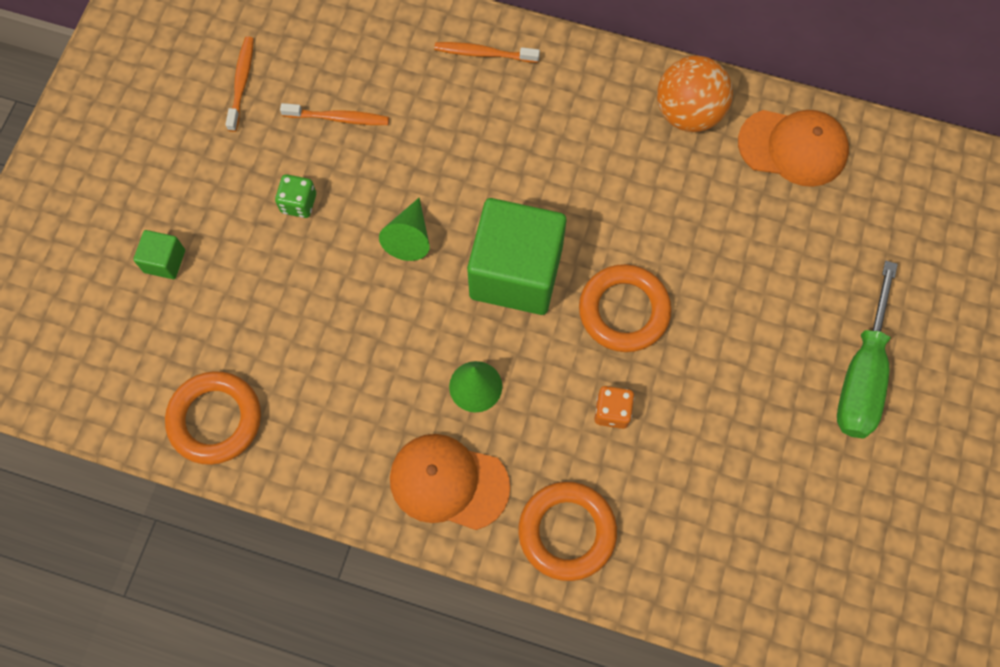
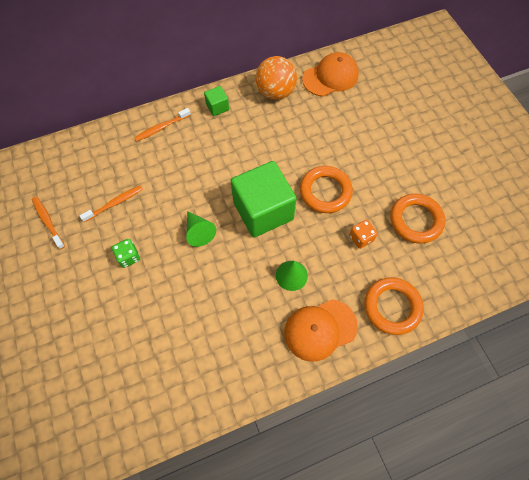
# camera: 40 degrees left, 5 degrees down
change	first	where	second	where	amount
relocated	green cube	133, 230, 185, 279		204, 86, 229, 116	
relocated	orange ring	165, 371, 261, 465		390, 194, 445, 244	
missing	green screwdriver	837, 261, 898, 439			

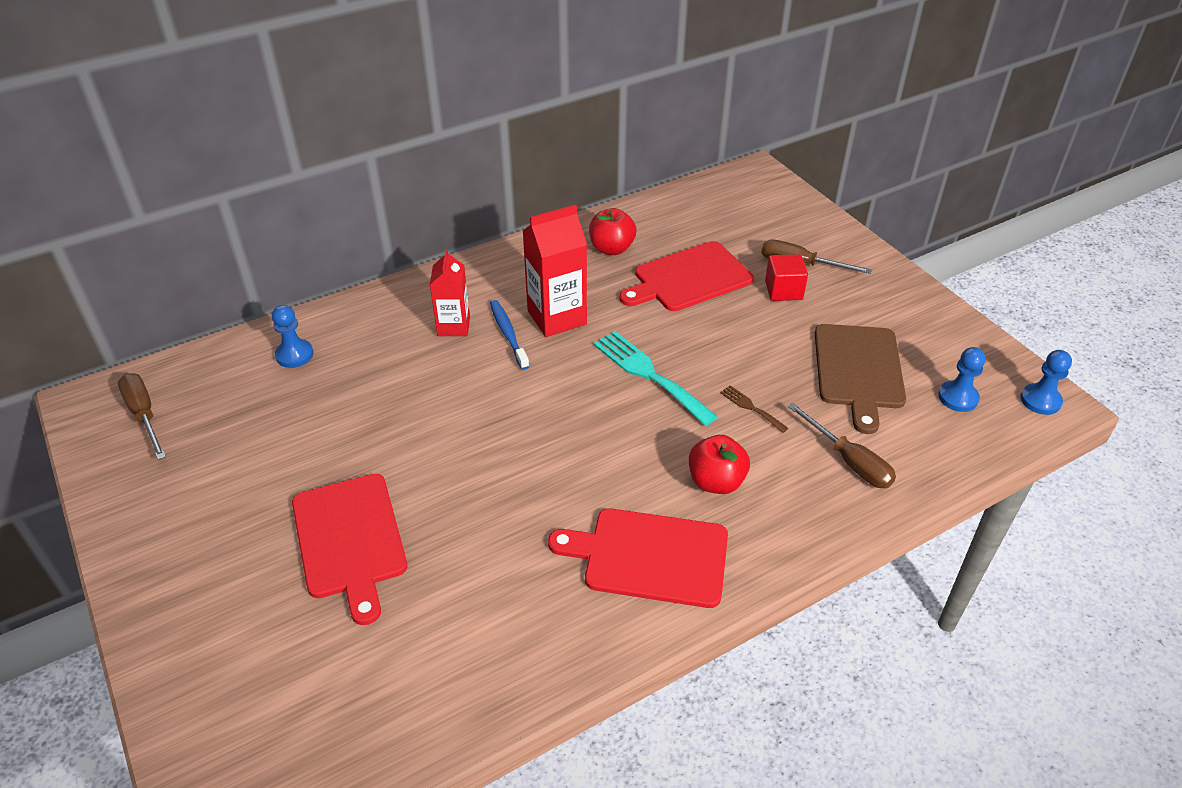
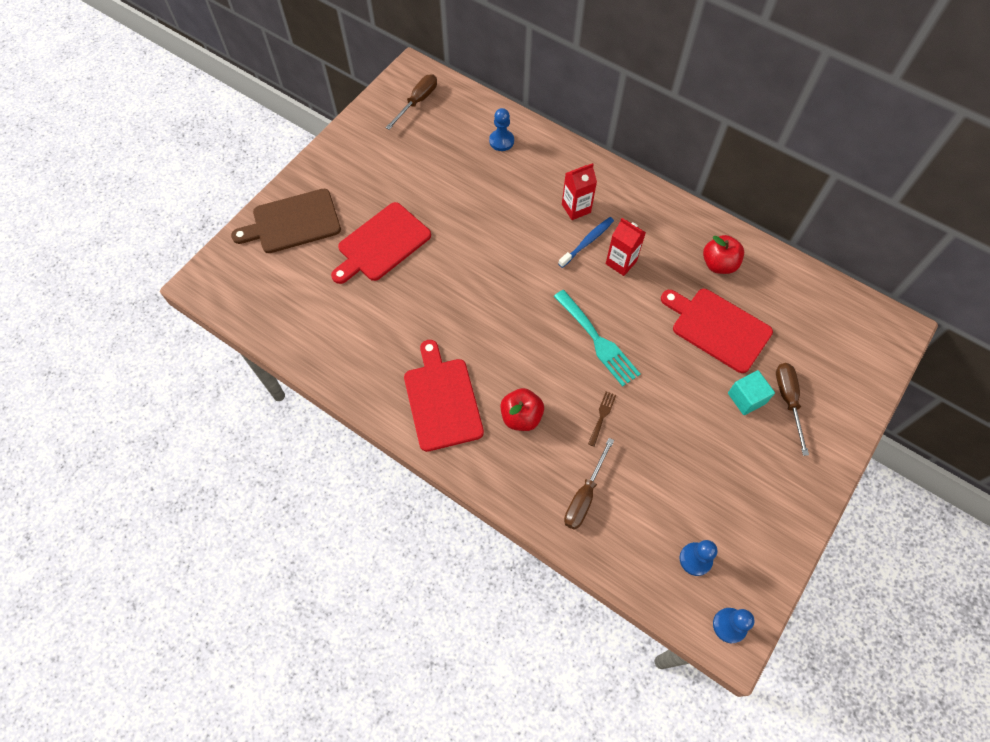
# camera: 65 degrees right, 20 degrees up
change	first	where	second	where	amount
relocated	brown cutting board	815, 324, 906, 434		231, 189, 341, 253	
spun	turquoise fork	593, 331, 718, 426		553, 290, 640, 387	120 degrees clockwise
size	red carton	523, 205, 587, 337		606, 218, 646, 276	x0.66
colour	red cube	765, 254, 808, 301	turquoise cube	728, 370, 775, 415	

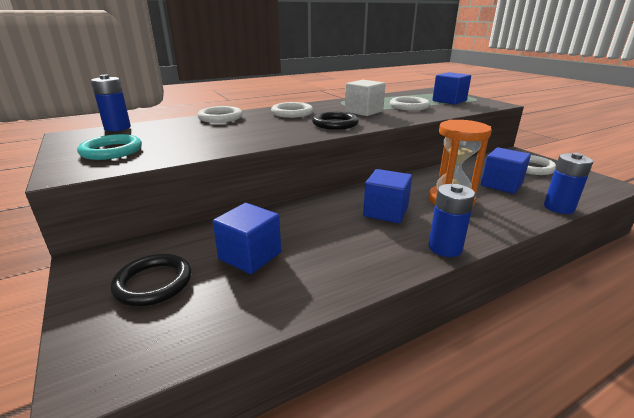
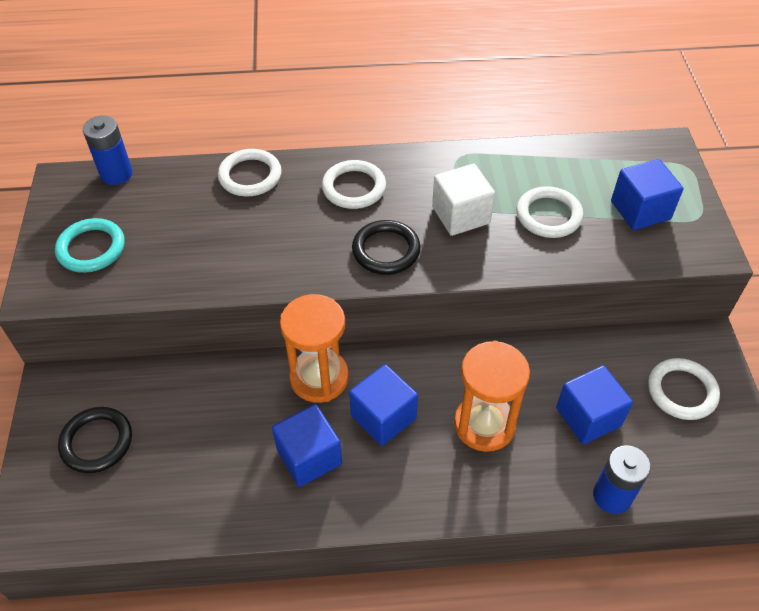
# camera: 25 degrees right, 25 degrees up
change	first	where	second	where	amount
relocated	blue cube	213, 203, 281, 274		272, 404, 342, 487	
appeared			orange hourglass	280, 294, 349, 403	
missing	blue battery	429, 184, 475, 257			

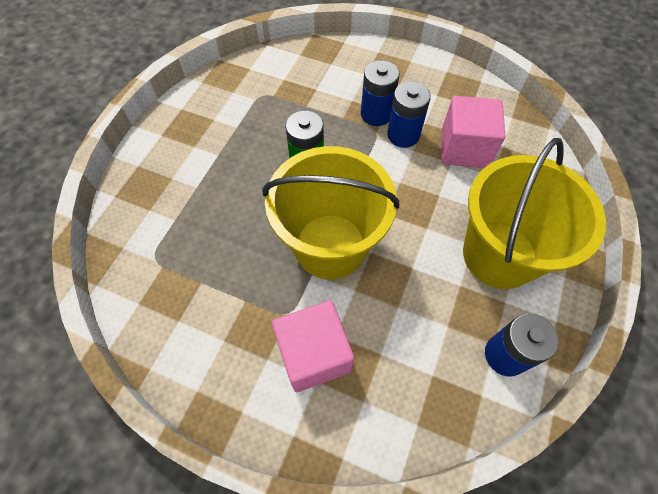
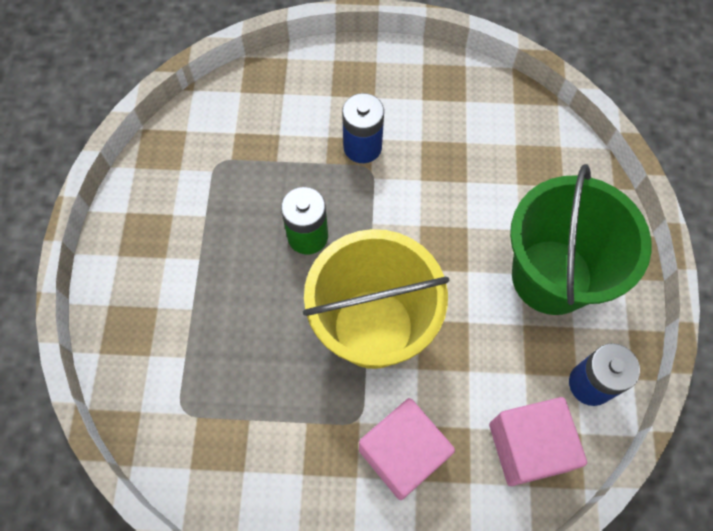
# camera: 20 degrees left, 5 degrees up
change	first	where	second	where	amount
relocated	pink cube	442, 96, 505, 168		489, 397, 587, 486	
colour	yellow bucket	463, 138, 606, 289	green bucket	510, 164, 652, 315	
missing	blue battery	387, 82, 431, 148			

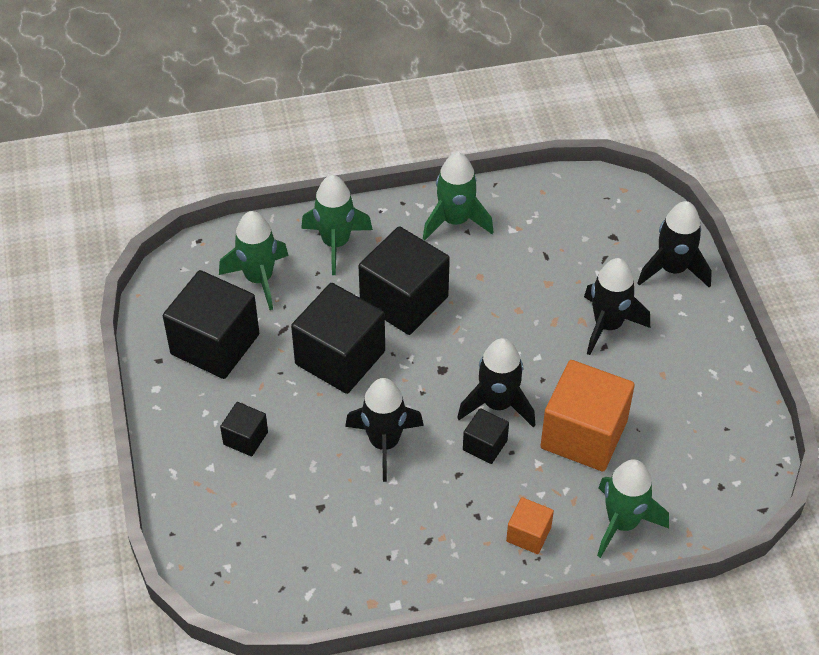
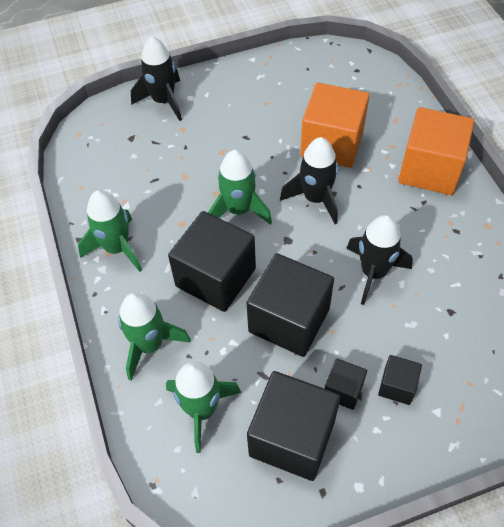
# camera: 95 degrees left, 5 degrees up
change	first	where	second	where	amount
relocated	green rocket	597, 459, 669, 558		208, 150, 272, 225	
relocated	black cube	463, 408, 509, 464		325, 358, 367, 410	
size	orange cube	506, 497, 554, 554		399, 107, 474, 195	x2.04
missing	black rocket	584, 258, 650, 355			

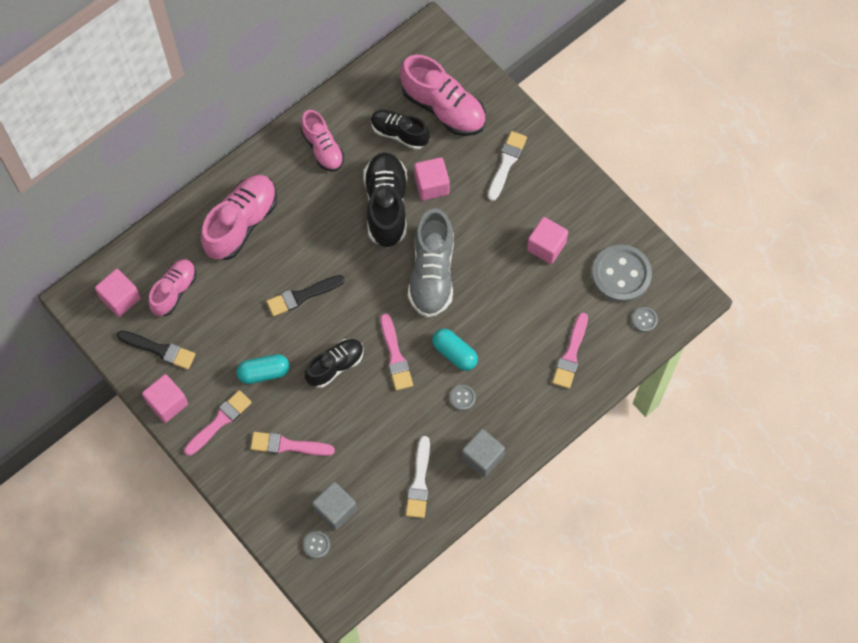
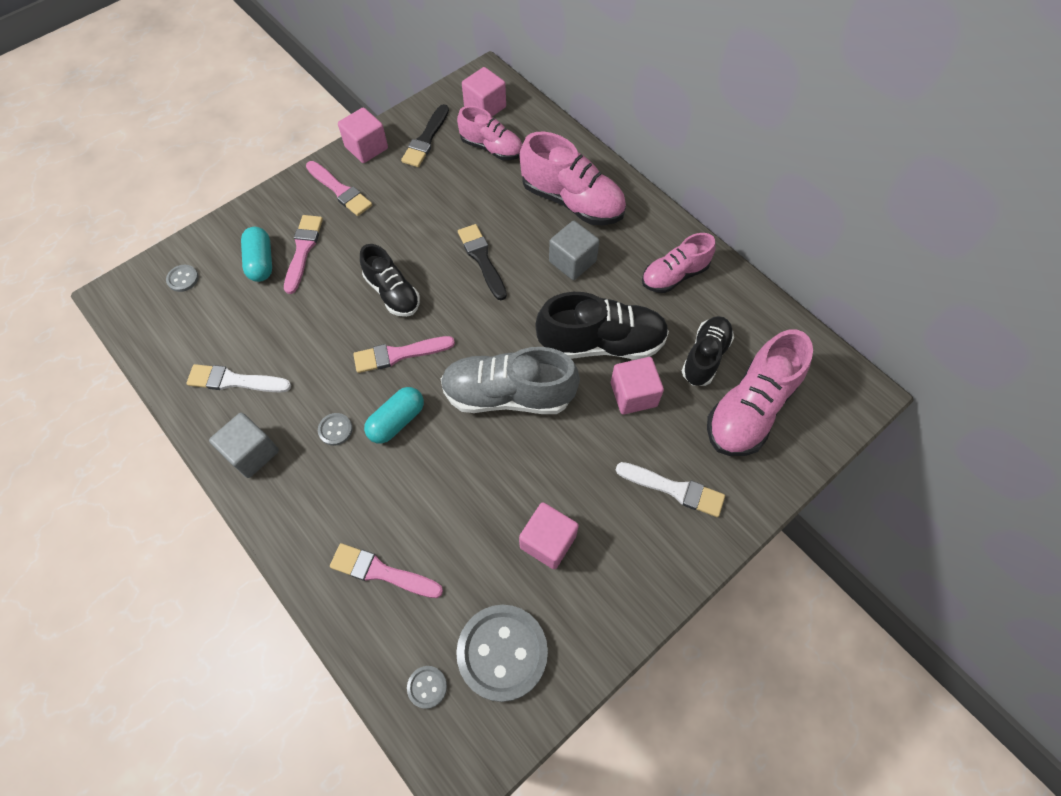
# camera: 90 degrees right, 5 degrees down
change	first	where	second	where	amount
relocated	turquoise capsule	236, 354, 289, 384		241, 227, 272, 282	
relocated	grey cube	312, 482, 357, 531		549, 221, 599, 280	

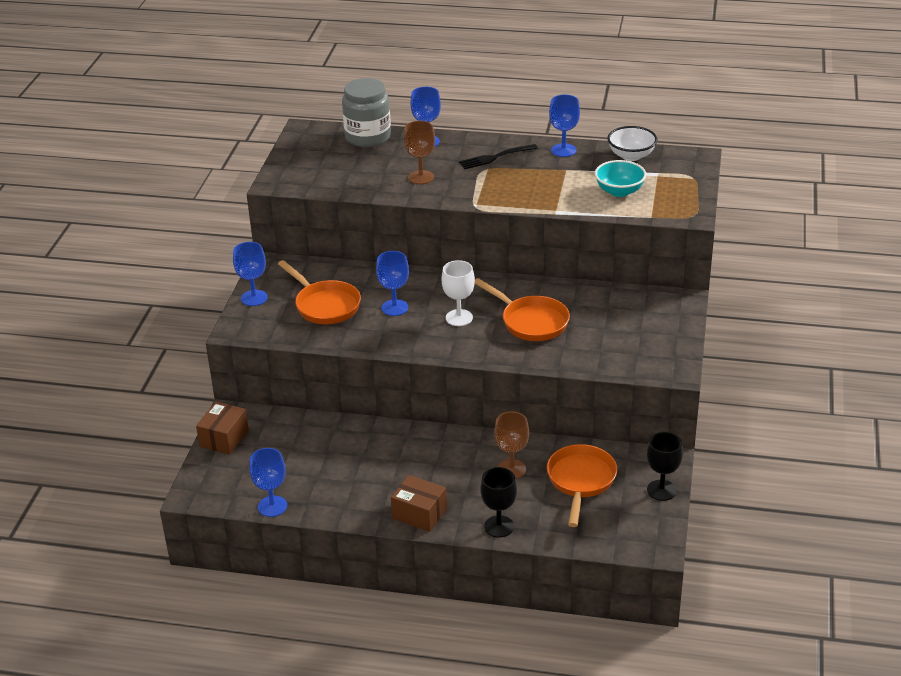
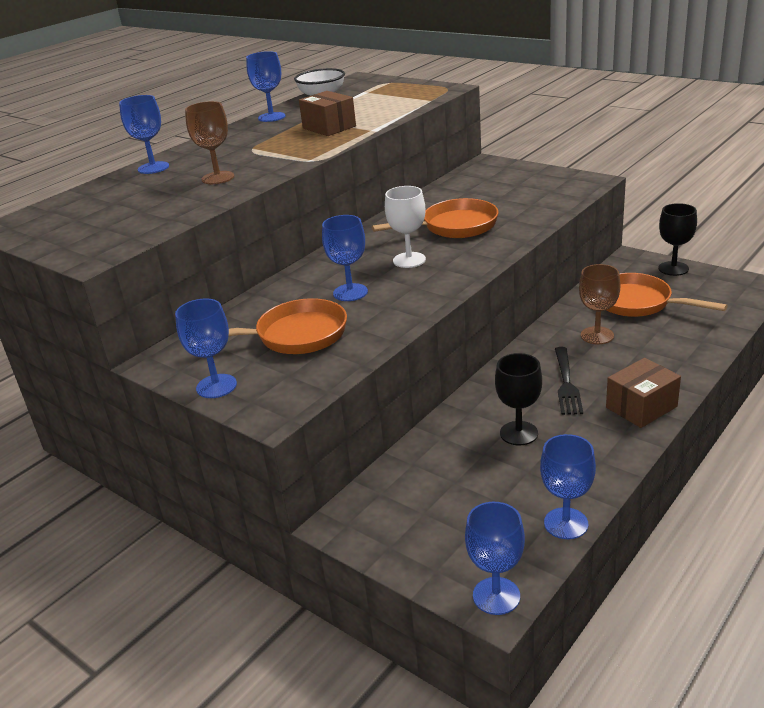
# camera: 60 degrees left, 5 degrees down
change	first	where	second	where	amount
relocated	brown box	196, 402, 249, 455		299, 91, 356, 136	
appeared			blue goblet	465, 502, 525, 615	
relocated	black goblet	480, 467, 517, 538		495, 353, 542, 445	
relocated	black fork	459, 144, 538, 169		555, 347, 583, 415	
missing	grey jar	342, 78, 391, 147			
missing	turquoise bowl	595, 160, 647, 197			

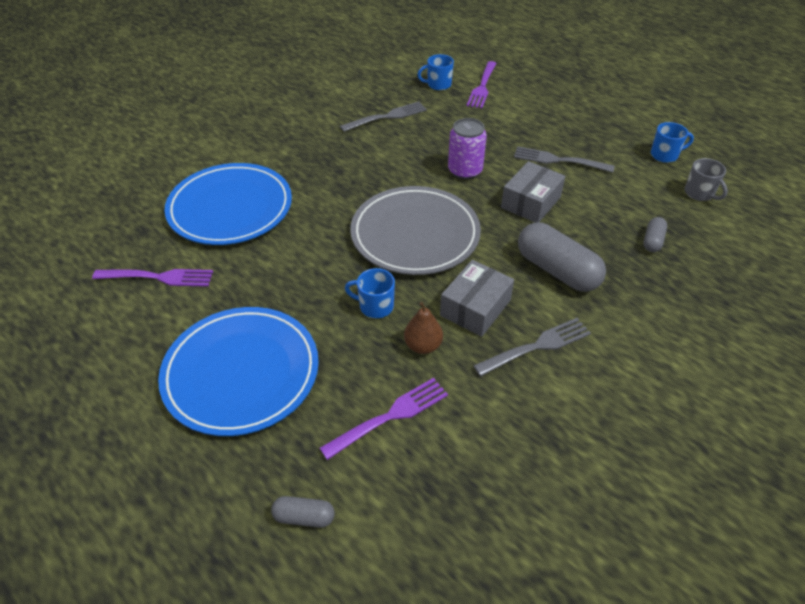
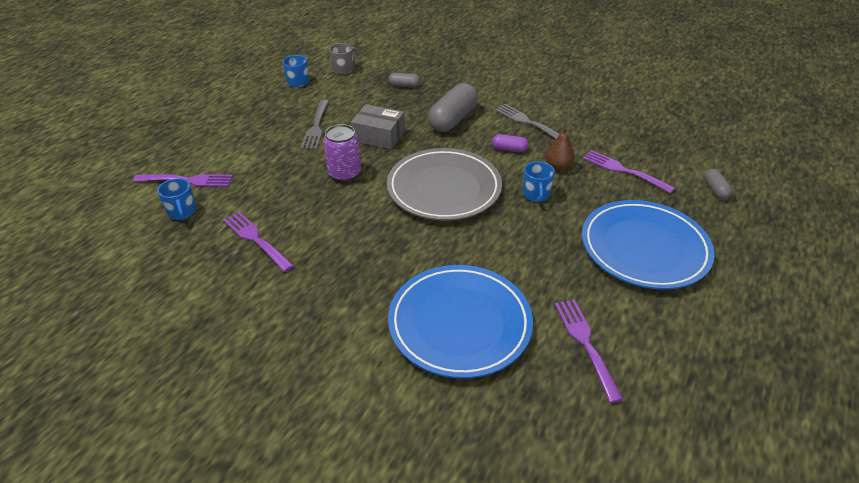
# camera: 105 degrees left, 5 degrees down
change	first	where	second	where	amount
colour	grey fork	340, 102, 427, 132	purple fork	223, 212, 294, 272	
exchanged	grey box	440, 260, 514, 337	purple capsule	492, 134, 528, 152	

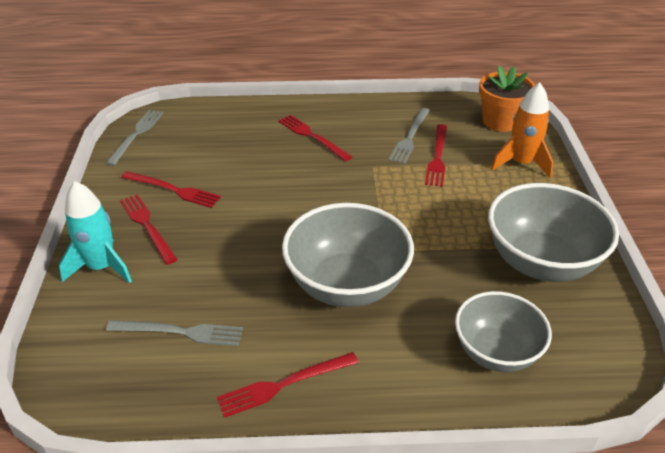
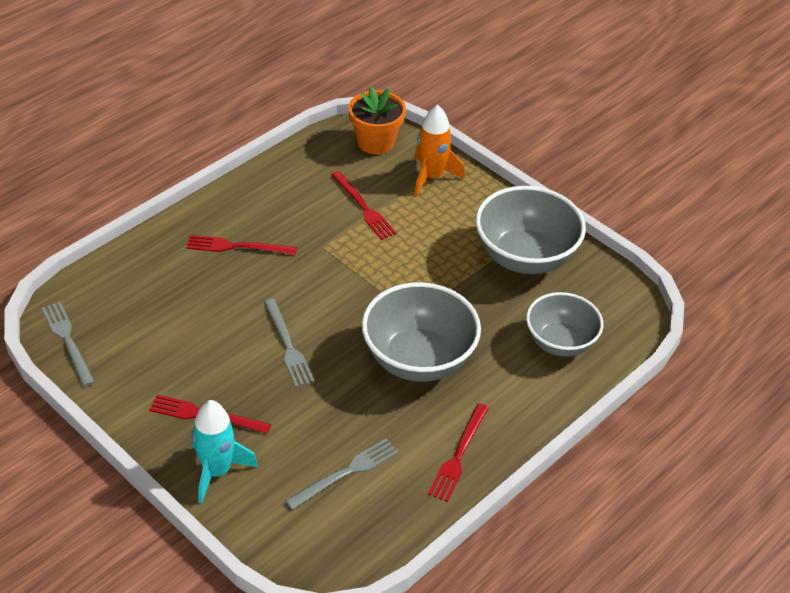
# camera: 45 degrees left, 5 degrees up
change	first	where	second	where	amount
relocated	grey fork	388, 108, 430, 164		264, 299, 315, 387	
missing	red fork	121, 171, 221, 208			

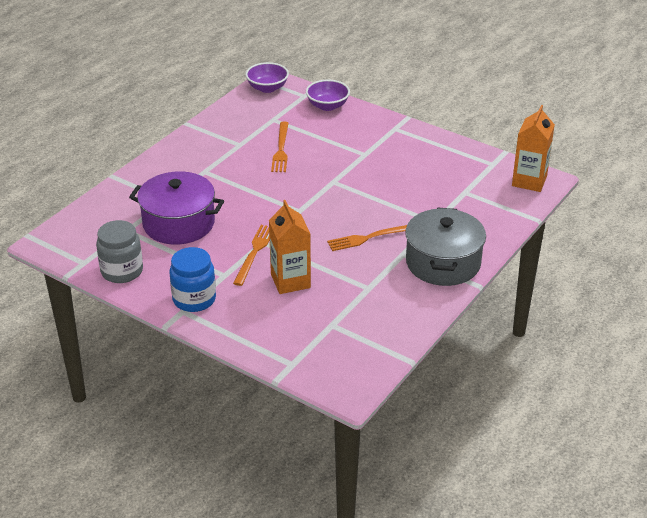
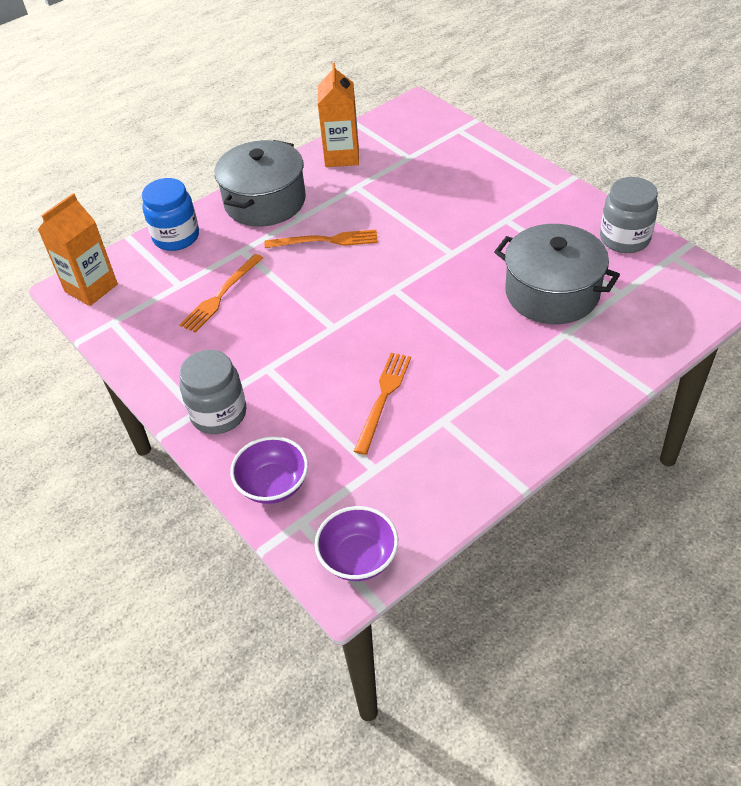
# camera: 160 degrees left, 10 degrees up
change	first	where	second	where	amount
relocated	blue jar	169, 247, 216, 312		142, 178, 199, 251	
relocated	orange fork	233, 225, 270, 286		179, 254, 263, 333	
appeared			grey jar	179, 350, 246, 434	
relocated	orange carton	269, 200, 311, 294		318, 63, 359, 167	
colour	purple pot	129, 171, 224, 245	grey pot	494, 224, 620, 324	

